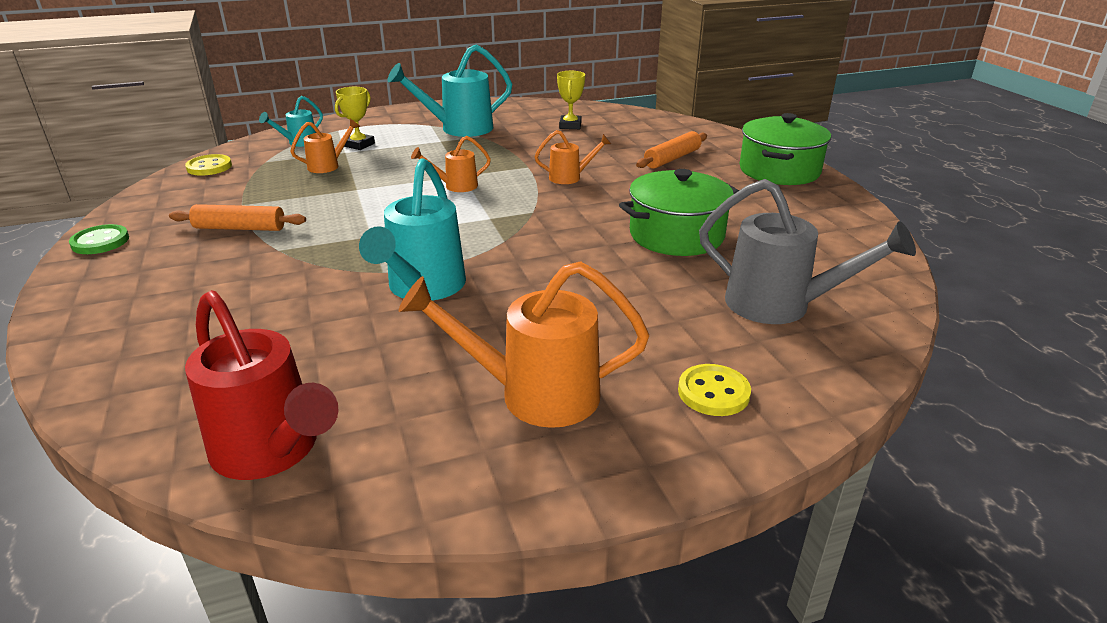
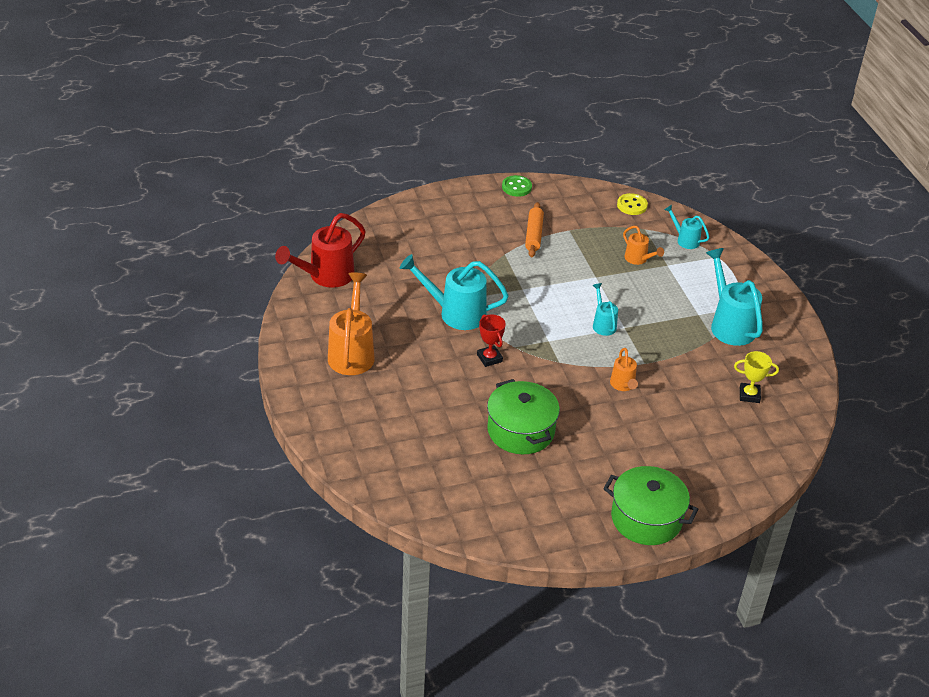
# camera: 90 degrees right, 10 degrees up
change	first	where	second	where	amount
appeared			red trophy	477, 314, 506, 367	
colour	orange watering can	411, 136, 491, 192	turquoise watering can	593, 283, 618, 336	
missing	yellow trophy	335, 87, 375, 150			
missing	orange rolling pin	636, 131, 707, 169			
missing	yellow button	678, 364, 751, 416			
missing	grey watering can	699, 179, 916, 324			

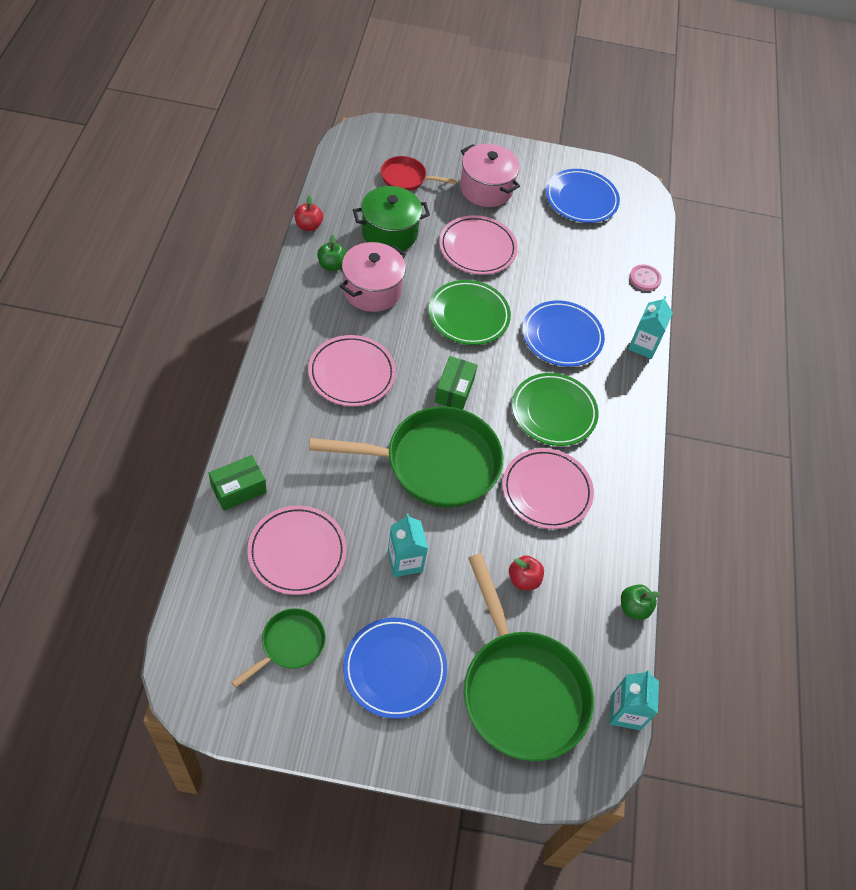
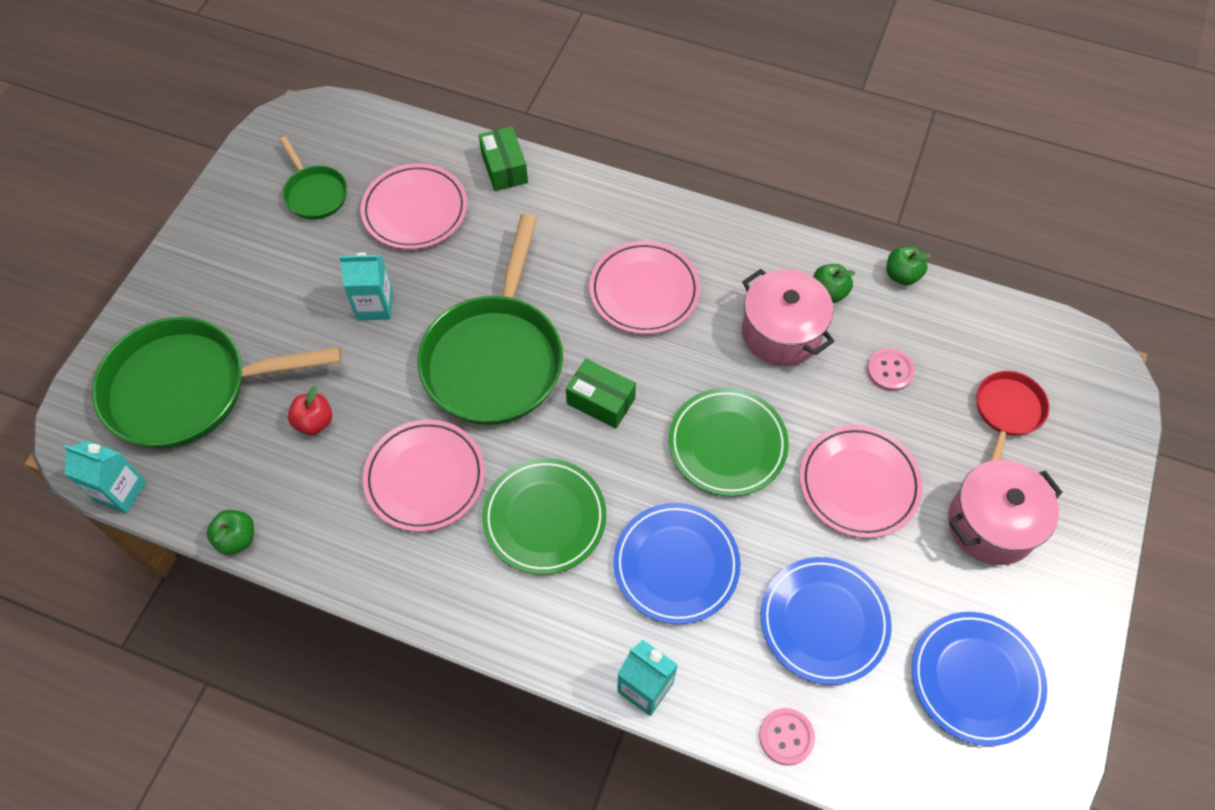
# camera: 110 degrees right, 5 degrees up
change	first	where	second	where	amount
relocated	blue plate	343, 618, 447, 719		761, 557, 892, 685	
exchanged	green pot	353, 186, 430, 251	pink button	867, 348, 915, 391	
colour	red apple	294, 195, 323, 231	green apple	887, 246, 931, 285	

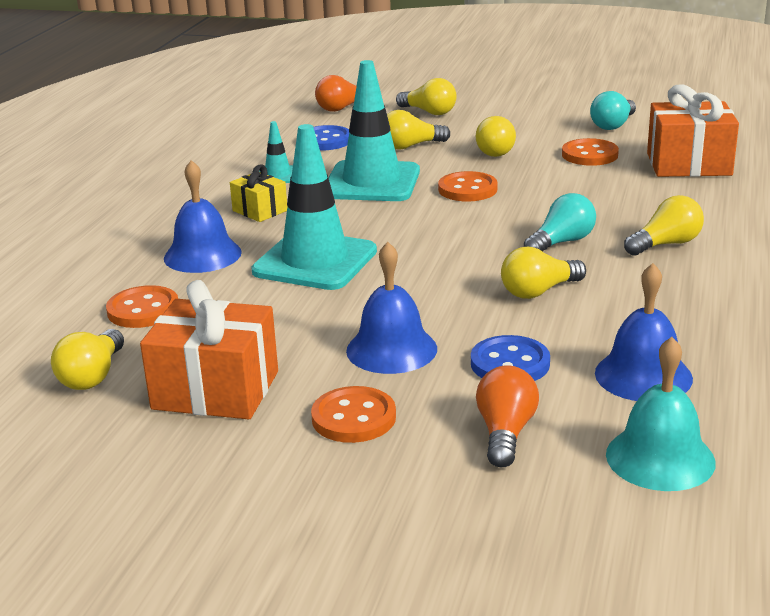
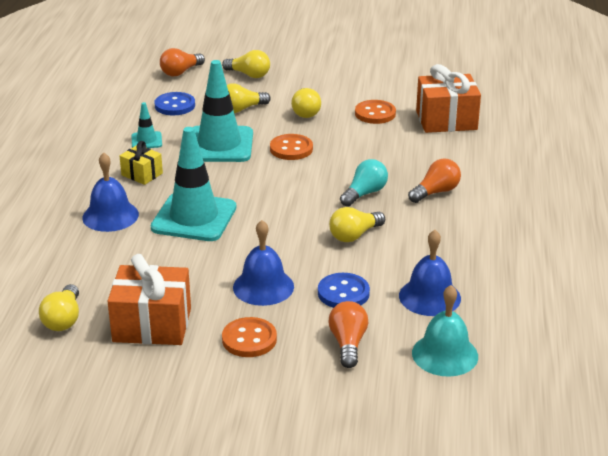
# camera: 10 degrees left, 5 degrees up
change	first	where	second	where	amount
colour	yellow light bulb	624, 195, 704, 256	orange light bulb	408, 158, 461, 203	
missing	orange button	106, 285, 178, 328			
missing	turquoise light bulb	590, 91, 636, 130			

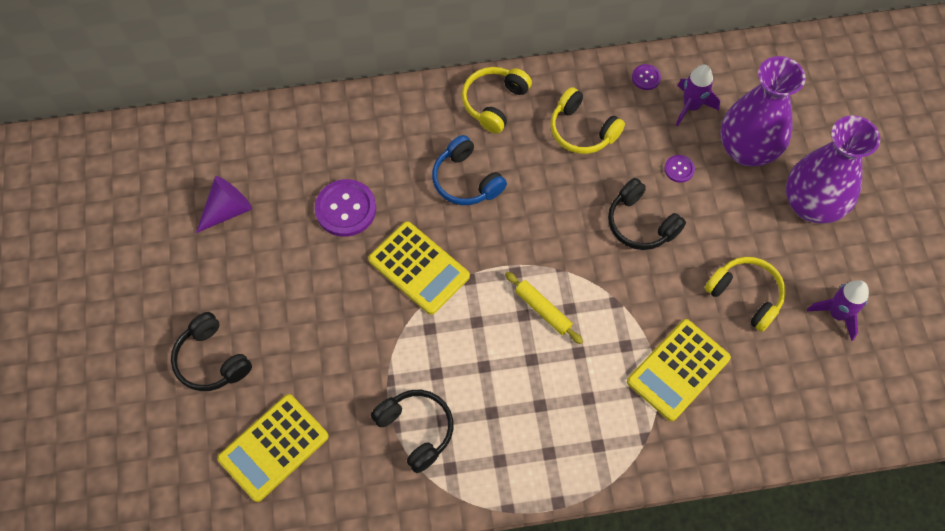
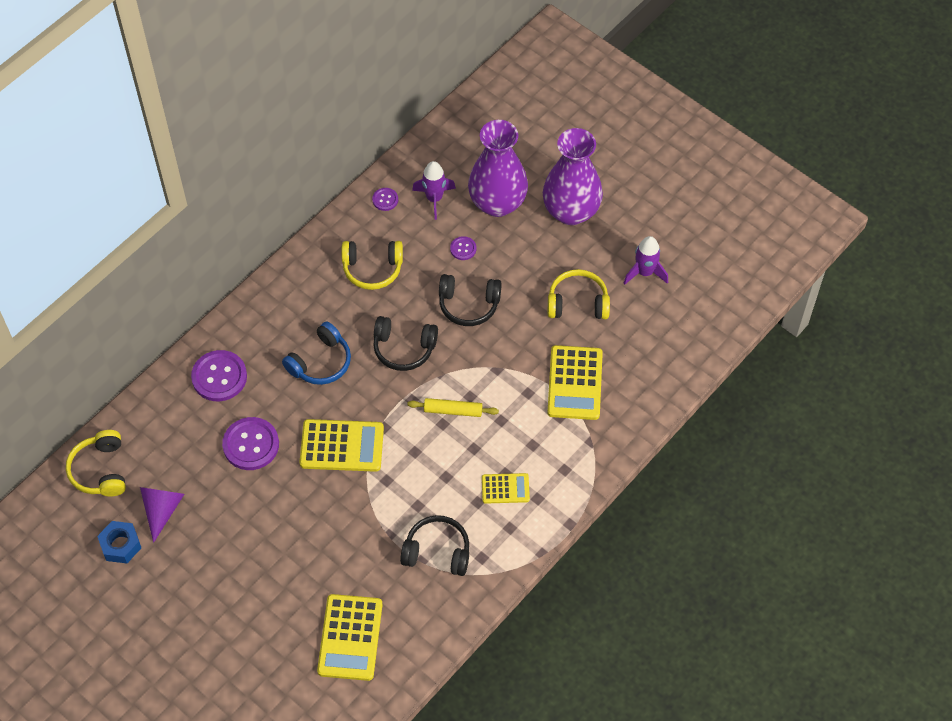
# camera: 40 degrees left, 5 degrees down
change	first	where	second	where	amount
relocated	yellow headphones	462, 67, 532, 133		66, 430, 126, 497	
appeared			blue nut	97, 521, 141, 563	
appeared			purple button	191, 350, 247, 401	
spun	blue headphones	432, 135, 507, 205		282, 321, 351, 385	60 degrees counterclockwise
relocated	black headphones	171, 312, 252, 391		373, 316, 438, 371	
appeared			yellow calculator	482, 473, 530, 504	

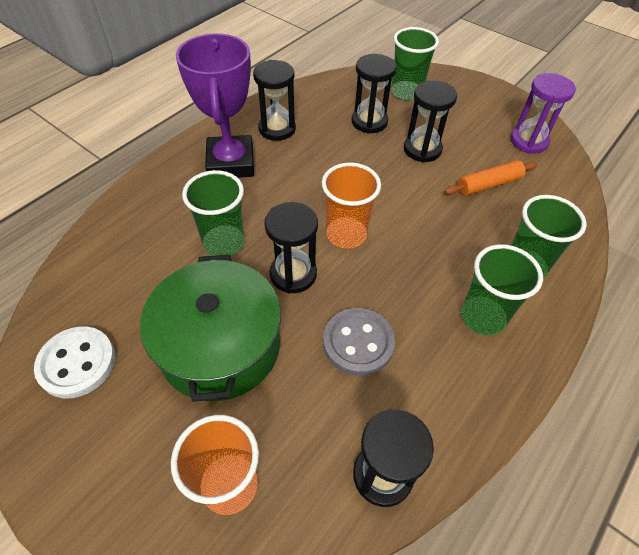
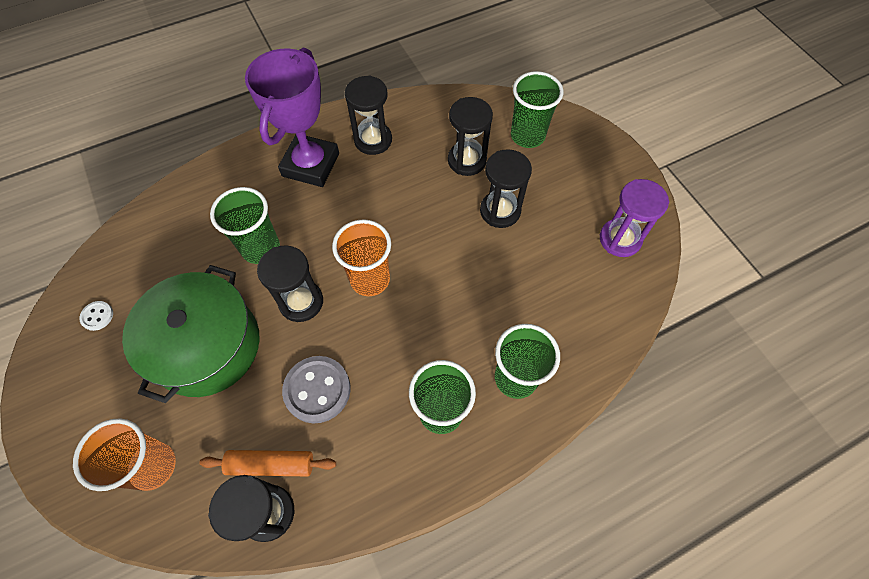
# camera: 25 degrees right, 10 degrees up
change	first	where	second	where	amount
size	white button	34, 327, 115, 398		79, 301, 113, 331	x0.49
relocated	orange rolling pin	444, 160, 537, 196		200, 450, 336, 476	

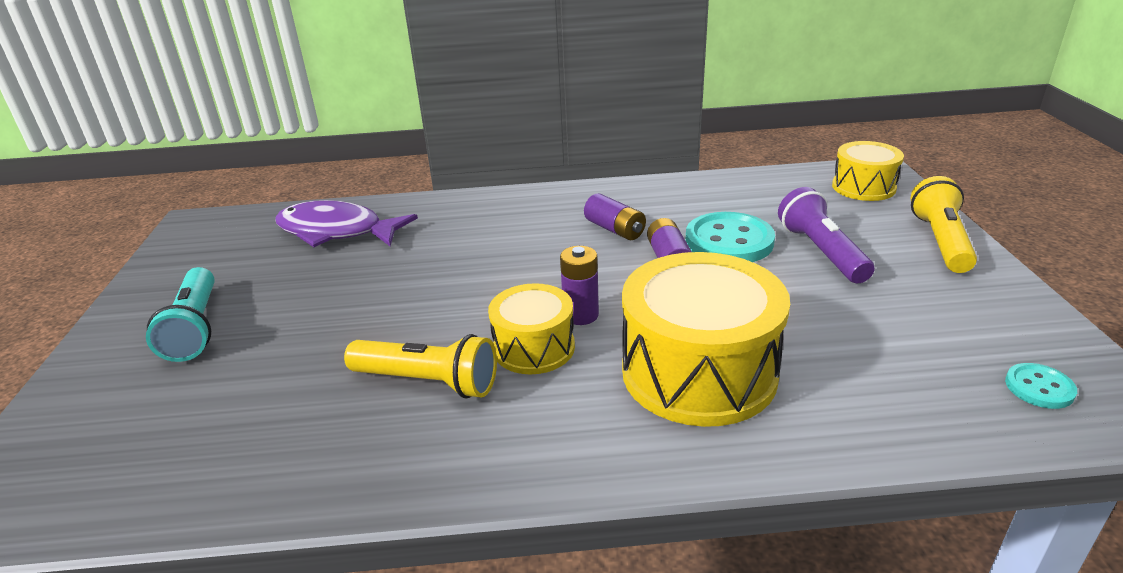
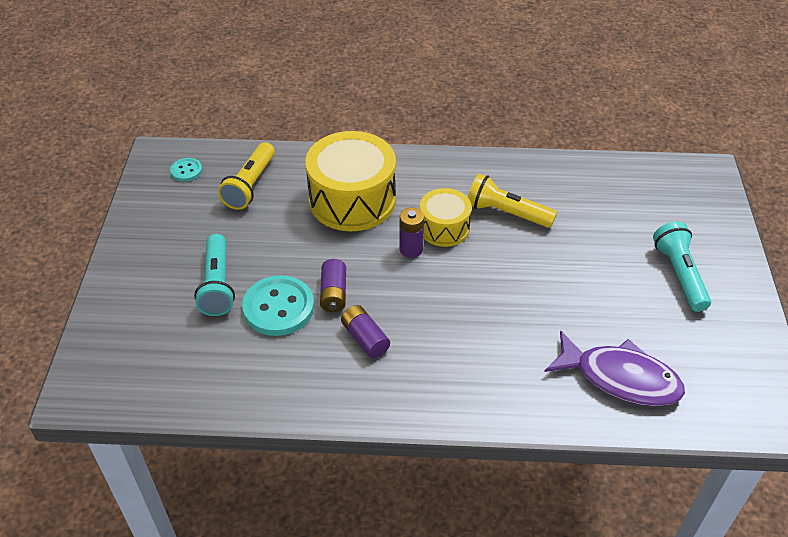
# camera: 175 degrees left, 15 degrees up
change	first	where	second	where	amount
colour	purple flashlight	778, 187, 875, 283	turquoise flashlight	194, 234, 235, 316	
relocated	yellow flashlight	911, 176, 977, 273		218, 142, 275, 210	
missing	yellow drum	832, 141, 904, 201			

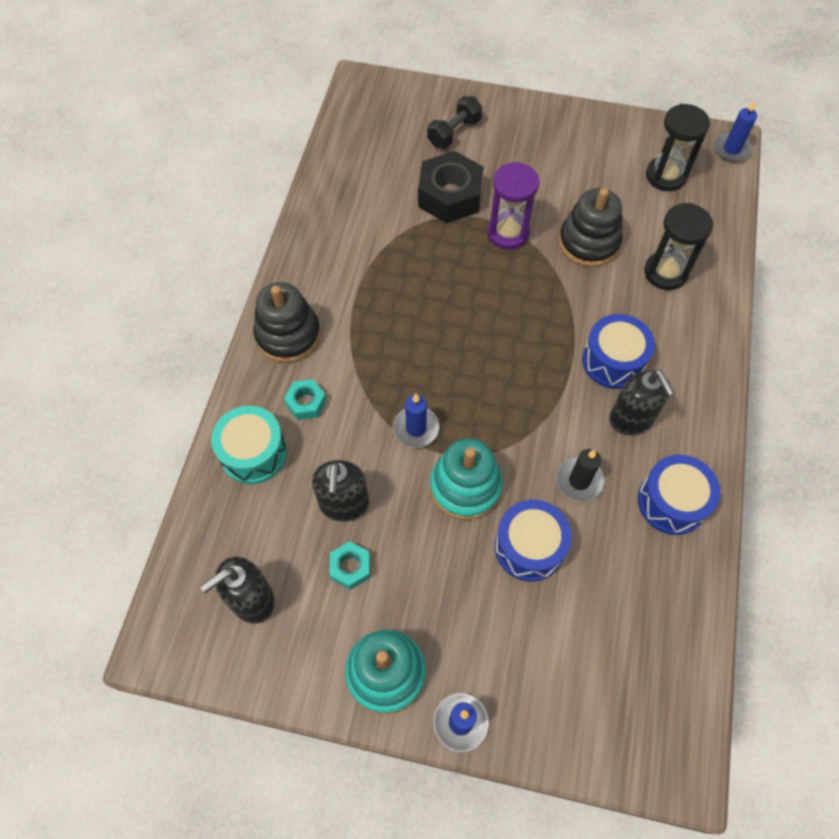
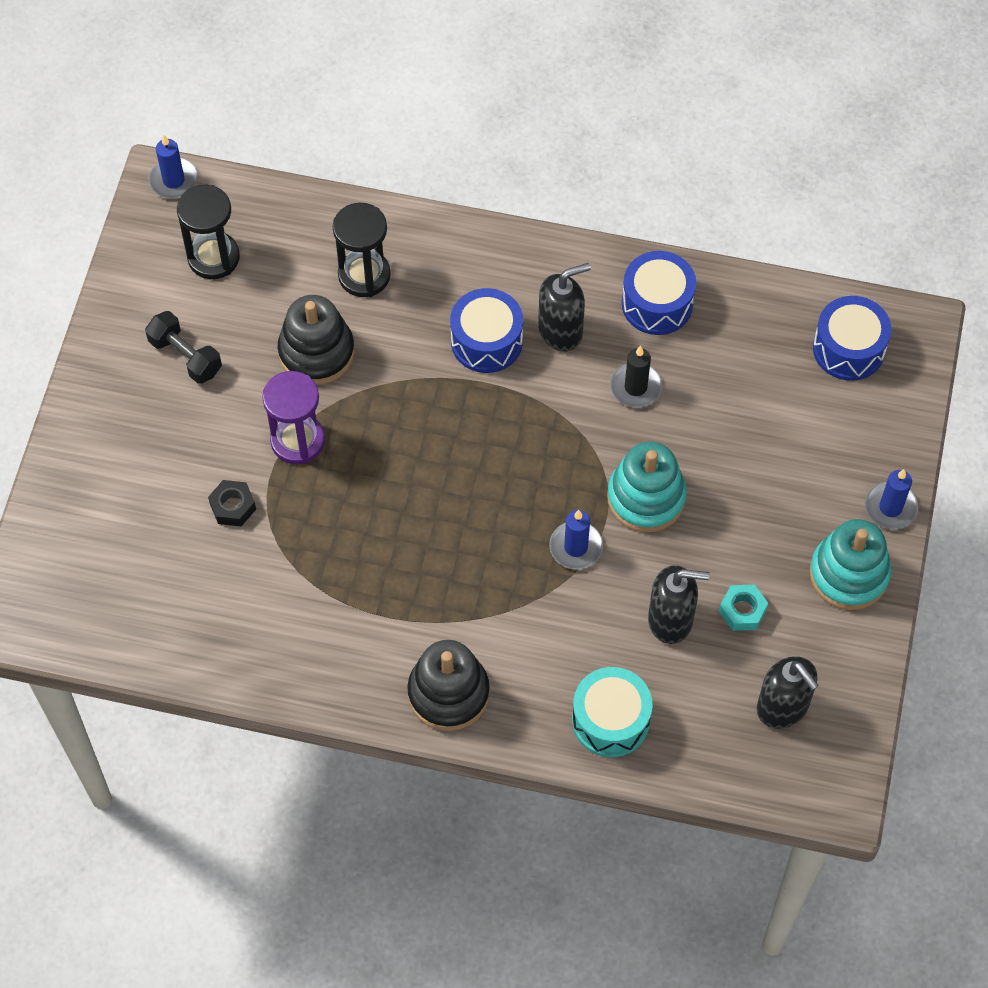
# camera: 90 degrees left, 0 degrees up
change	first	where	second	where	amount
relocated	black dumbbell	427, 96, 482, 148		145, 311, 222, 384	
size	black nut	418, 151, 483, 223		208, 480, 256, 526	x0.51
relocated	blue drum	495, 500, 572, 582		813, 296, 892, 381	
missing	turquoise nut	284, 379, 326, 420			

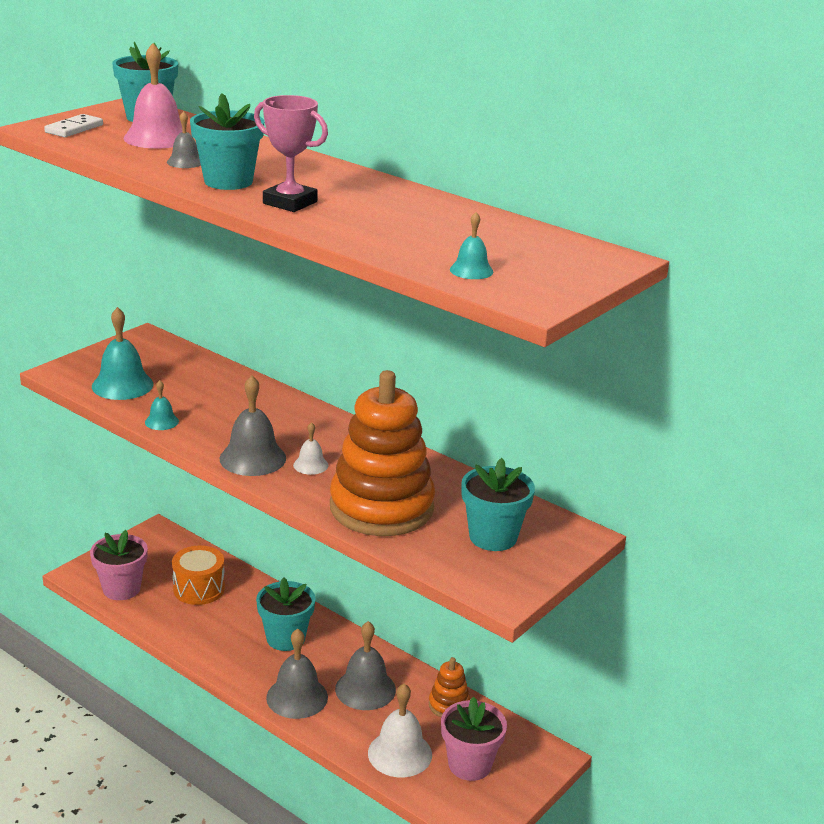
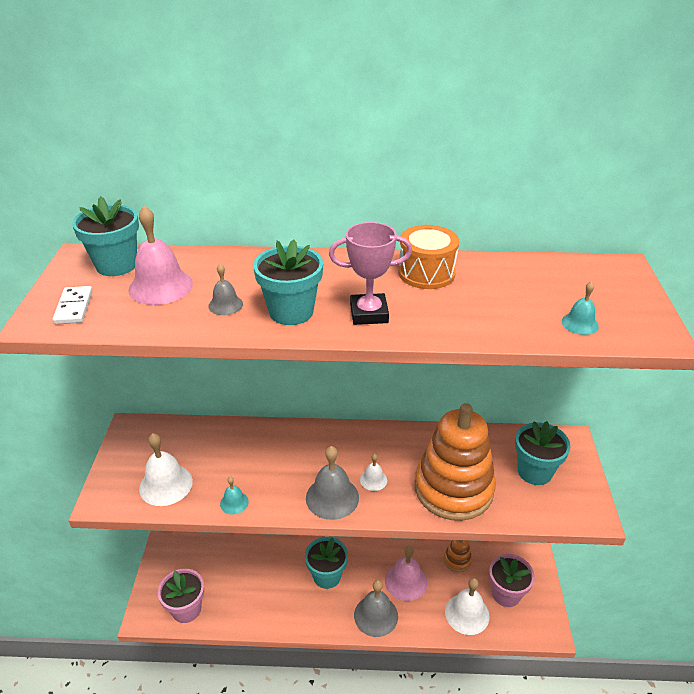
# camera: 35 degrees left, 10 degrees up
change	first	where	second	where	amount
colour	turquoise bell	92, 307, 154, 400	white bell	139, 433, 193, 506	
colour	grey bell	335, 621, 396, 710	pink bell	385, 545, 427, 601	
relocated	orange drum	172, 546, 225, 605		398, 225, 459, 289	

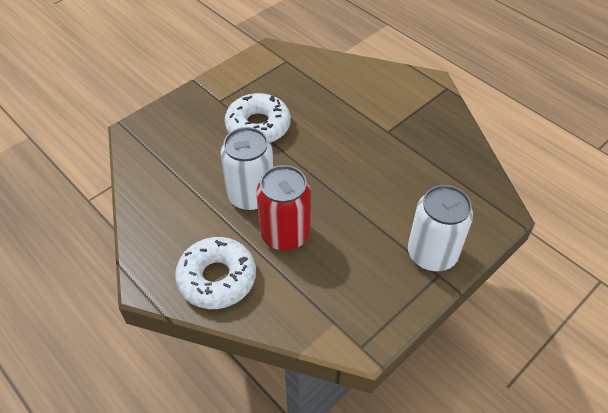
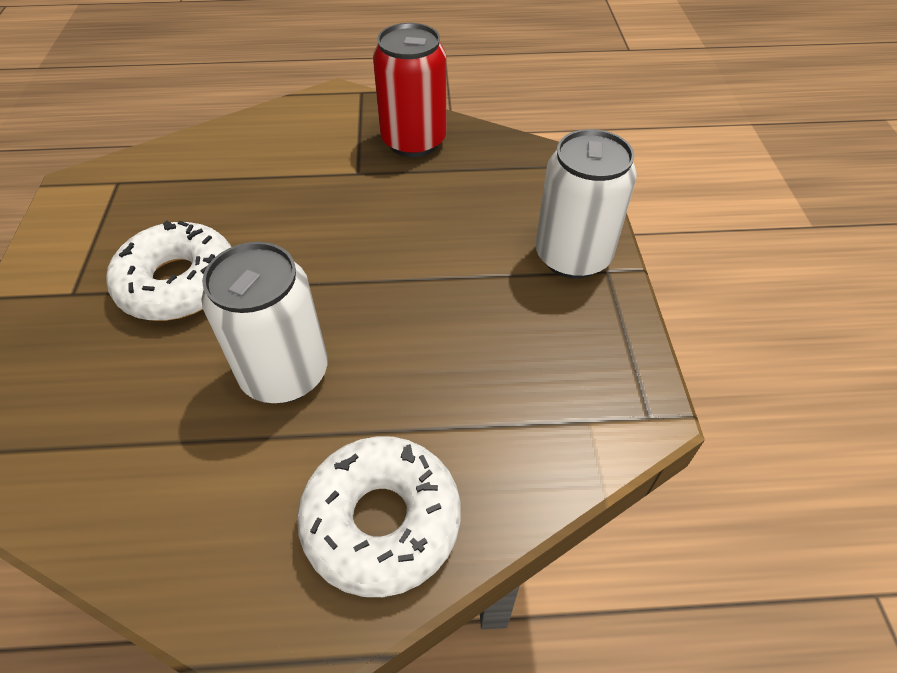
# camera: 50 degrees left, 0 degrees up
change	first	where	second	where	amount
relocated	red can	256, 165, 311, 251		373, 23, 446, 157	

